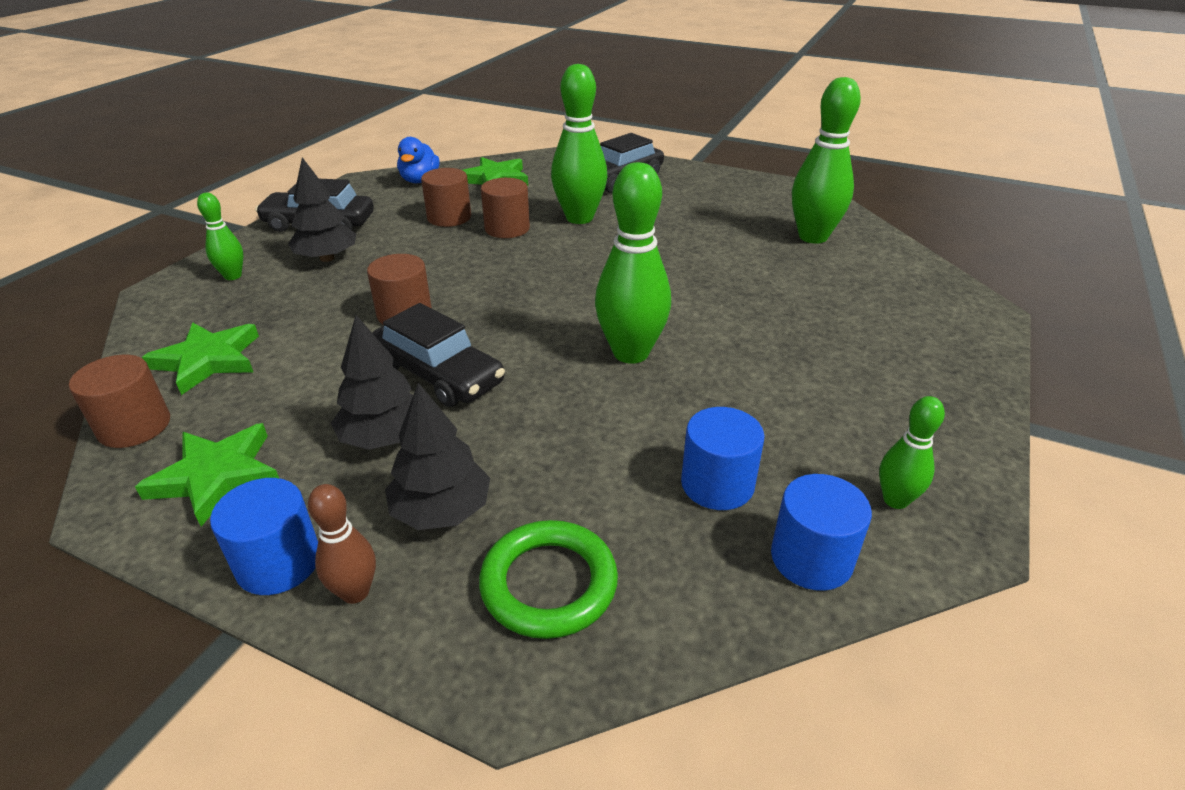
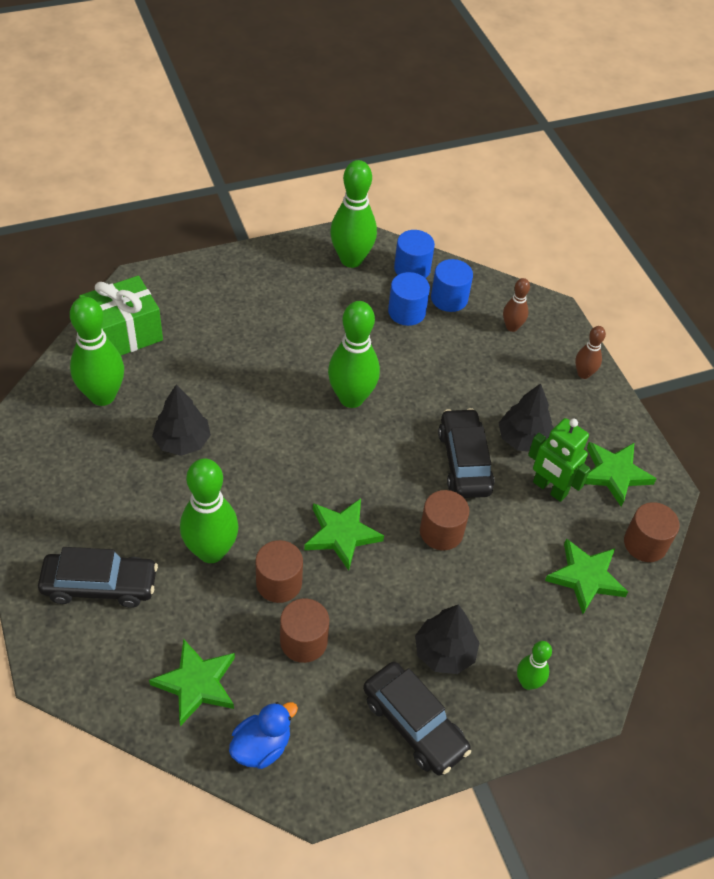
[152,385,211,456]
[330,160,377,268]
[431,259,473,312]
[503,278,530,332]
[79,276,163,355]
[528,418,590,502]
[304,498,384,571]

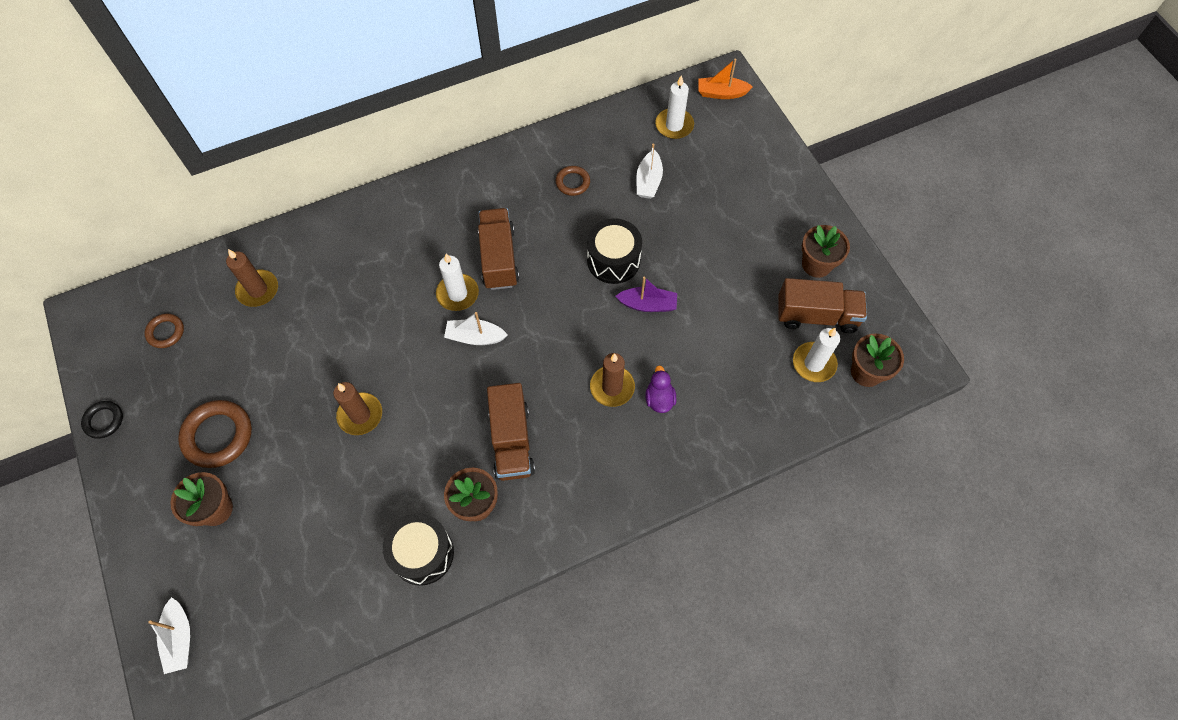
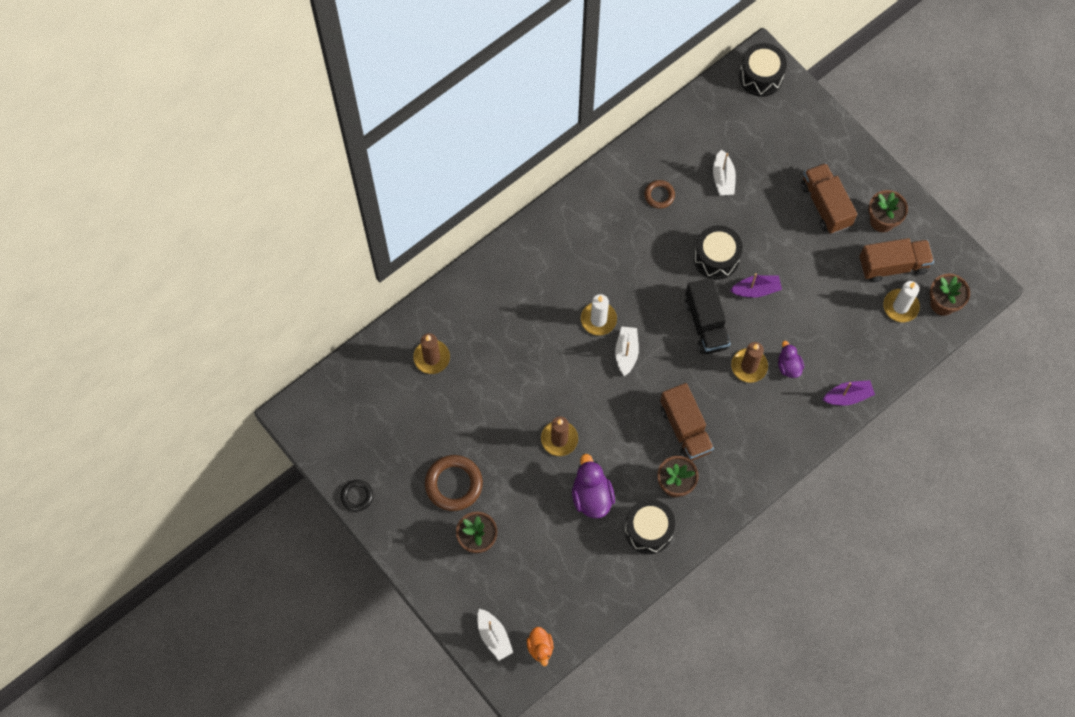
[739,43,787,97]
[655,75,694,139] (first image)
[801,163,857,234]
[615,326,639,376]
[144,314,184,348] (first image)
[685,278,731,354]
[823,380,875,405]
[572,454,615,518]
[527,627,554,666]

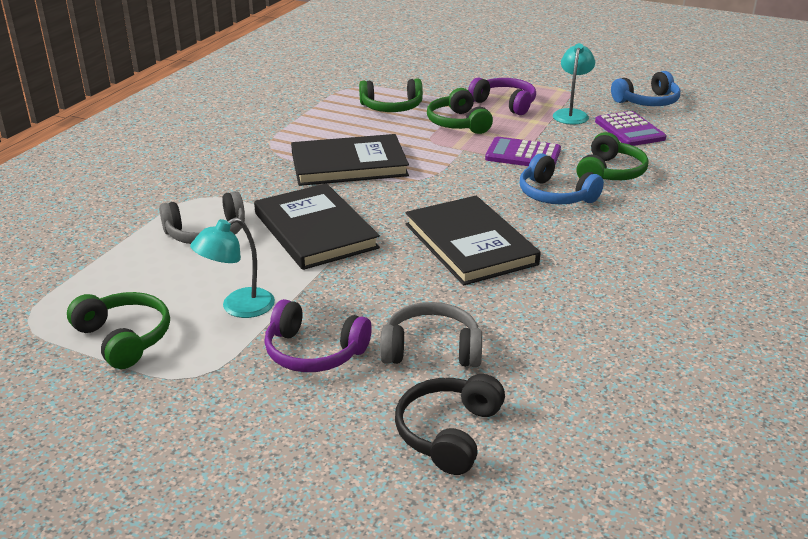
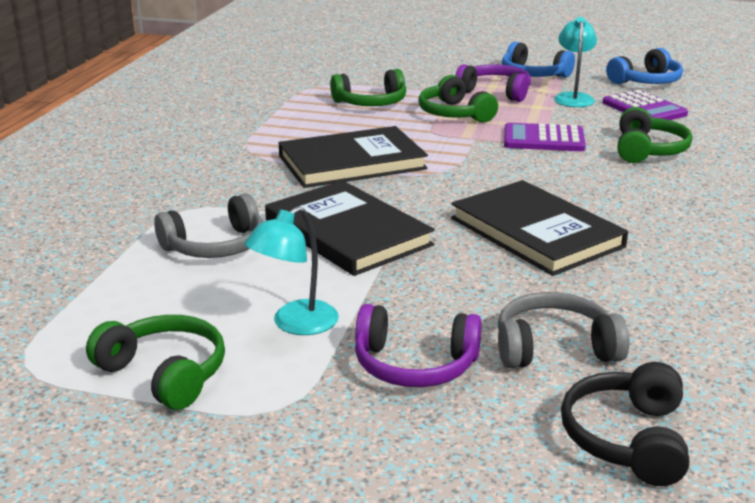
[502,42,575,78]

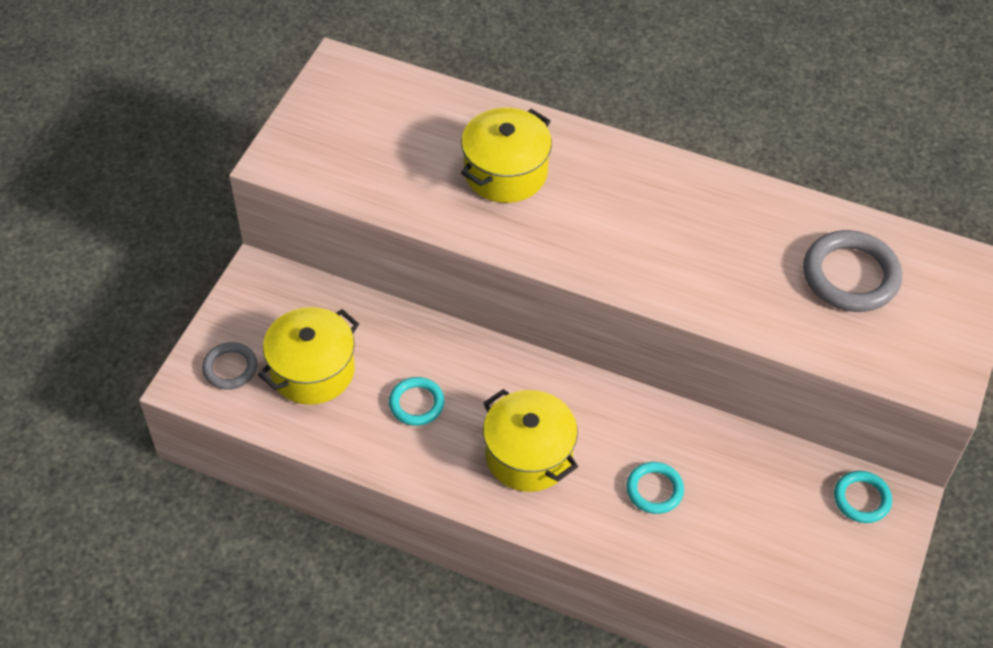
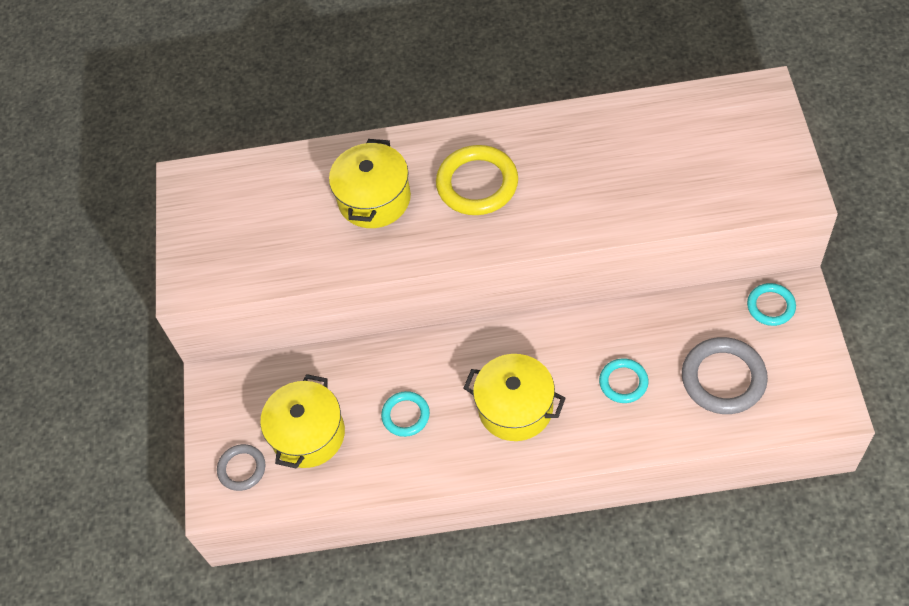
[682,337,768,414]
[436,145,518,215]

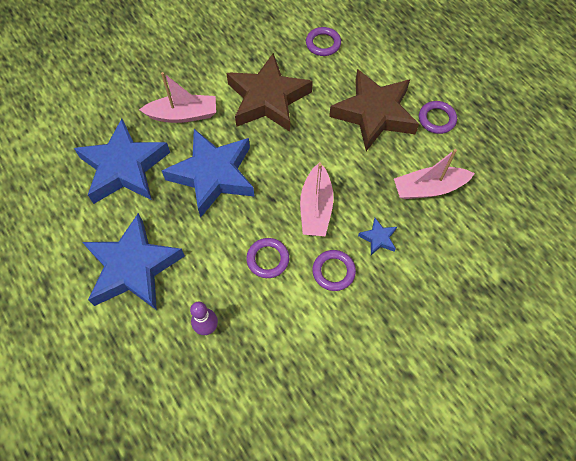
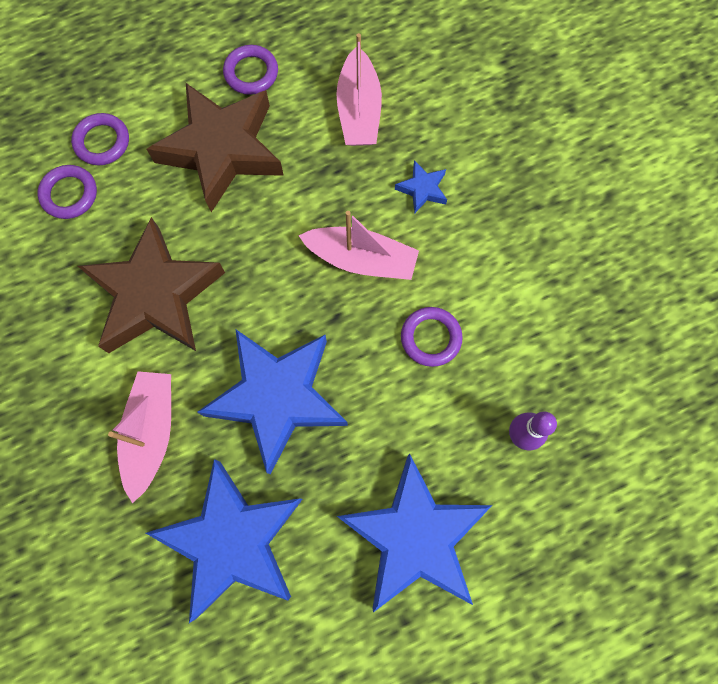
[71,113,129,165]

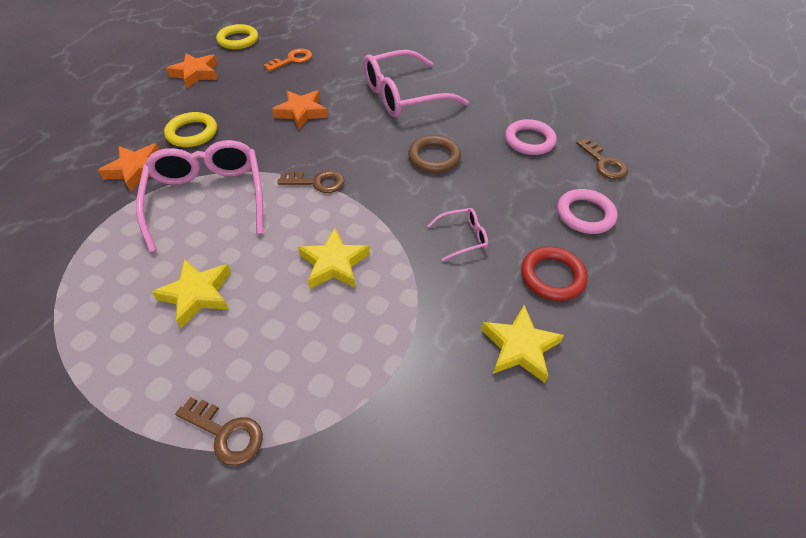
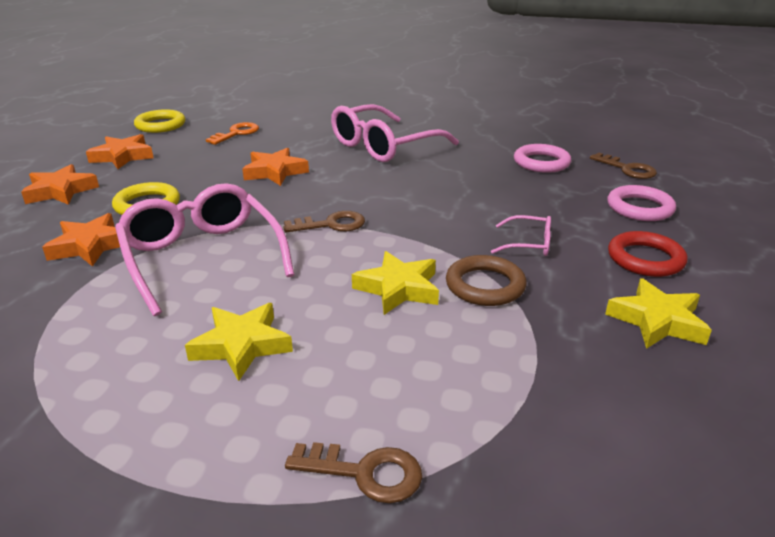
[446,255,527,306]
[491,215,551,256]
[21,164,99,205]

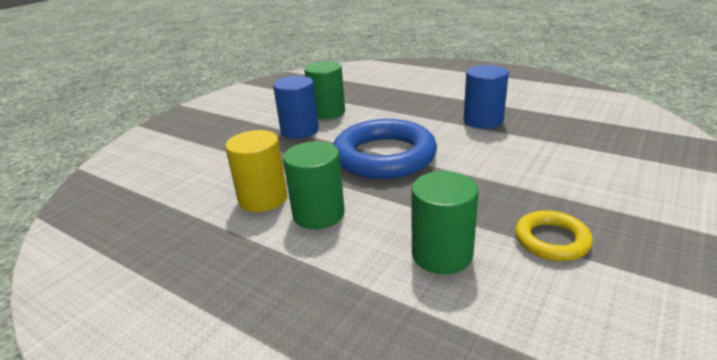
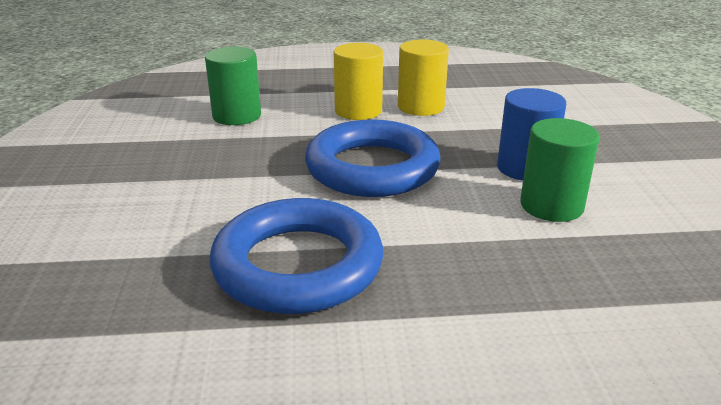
[210,198,383,314]
[334,43,383,120]
[515,210,593,261] (first image)

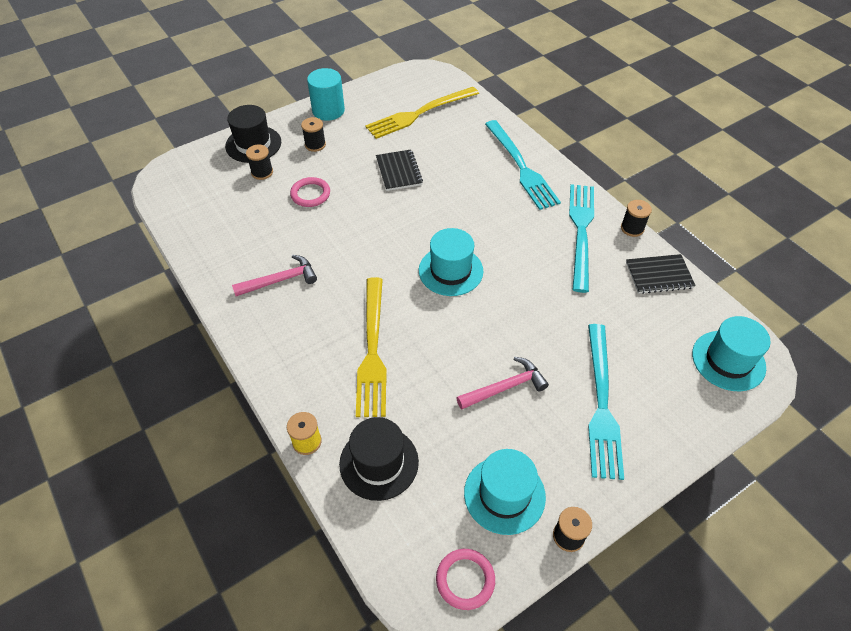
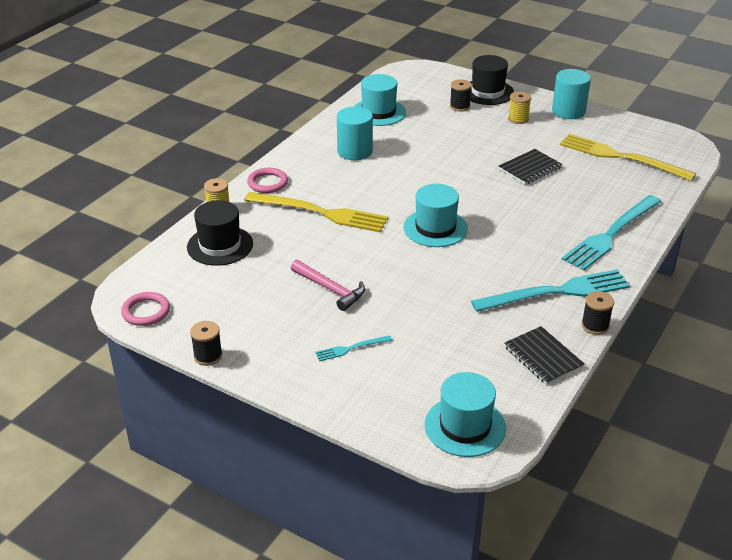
[508,91,531,124]
[247,168,288,193]
[337,107,373,160]
[244,192,388,232]
[315,335,392,361]
[354,74,406,126]

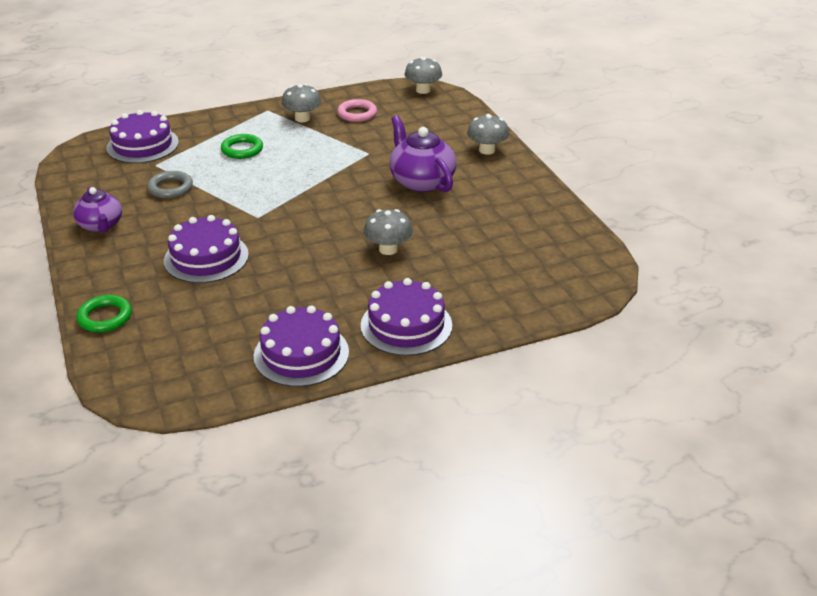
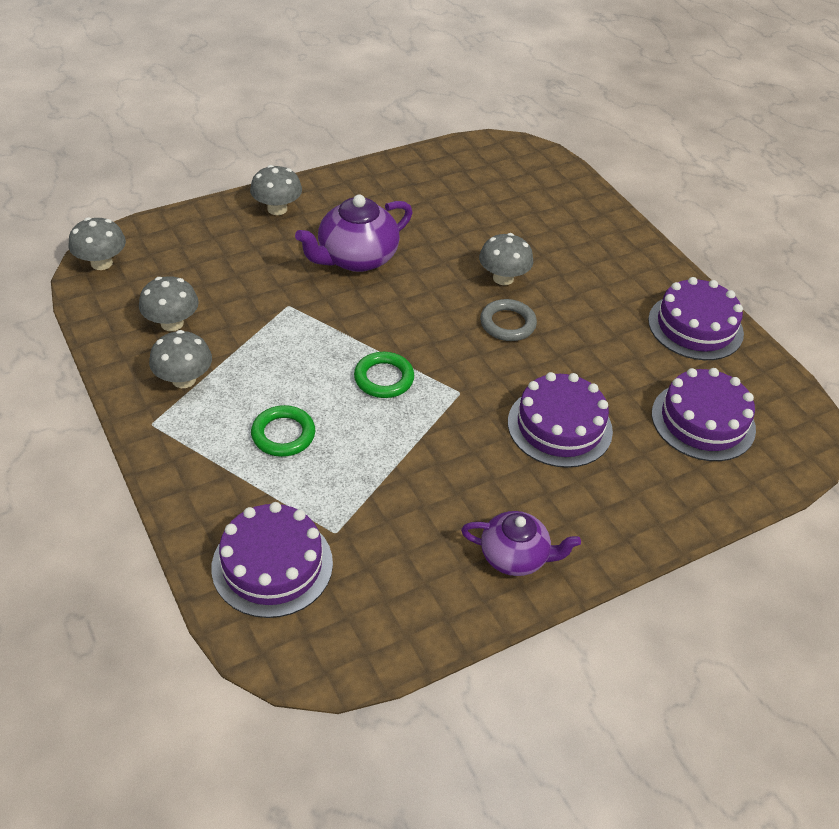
[139,276,199,331]
[480,299,537,341]
[461,511,581,576]
[652,368,756,461]
[354,352,414,398]

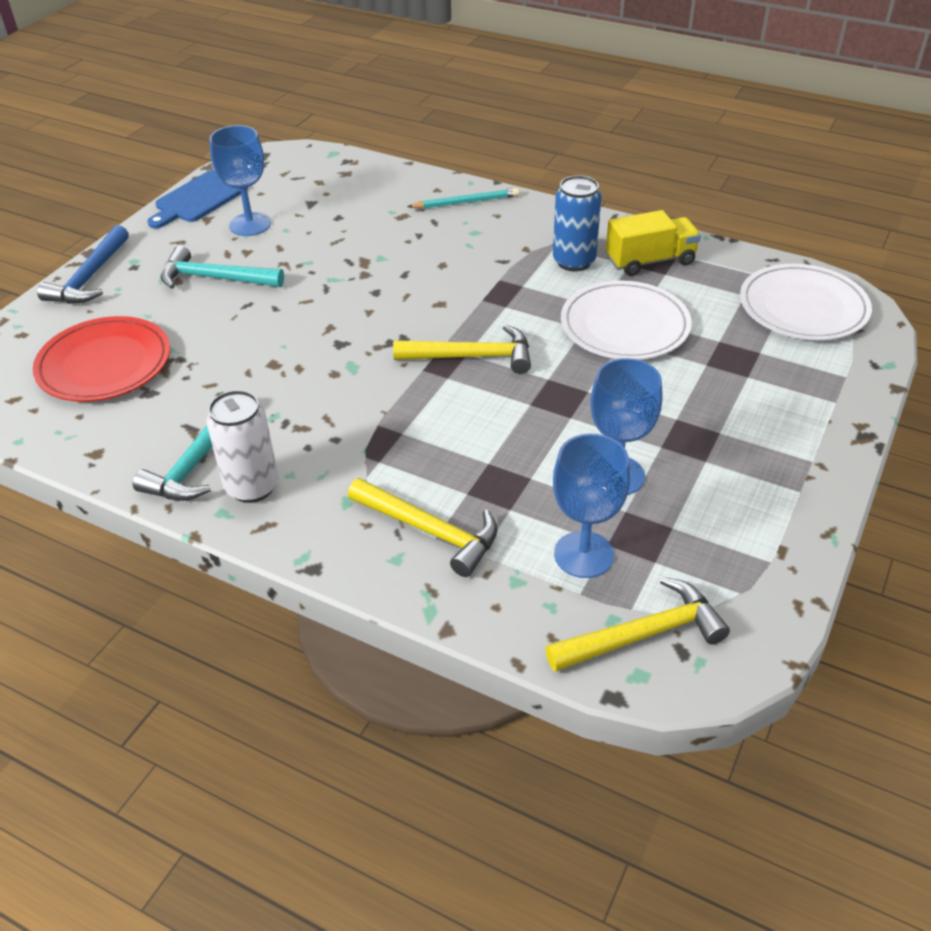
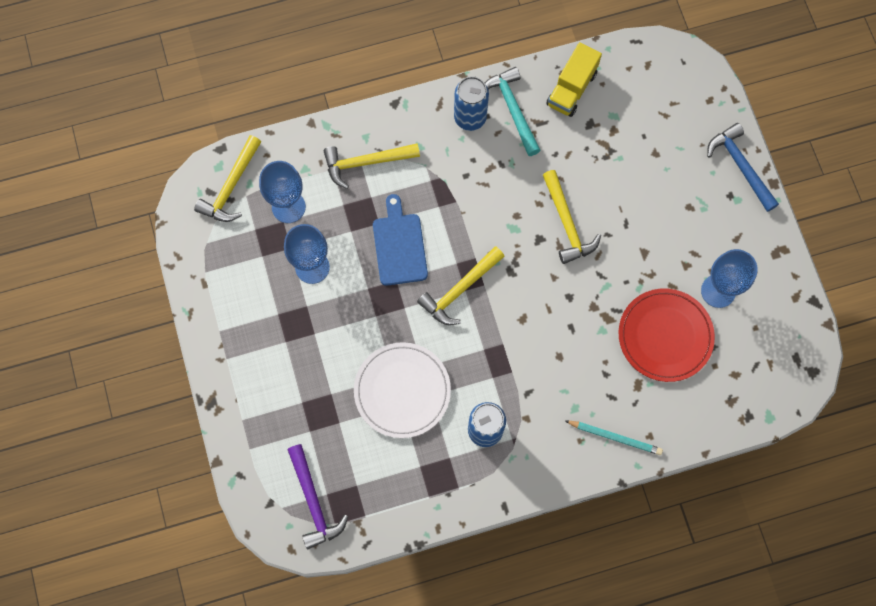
[373,194,428,286]
[566,421,663,455]
[546,42,602,117]
[161,246,284,289] (first image)
[287,444,348,549]
[619,289,715,382]
[454,76,489,131]
[543,170,601,264]

